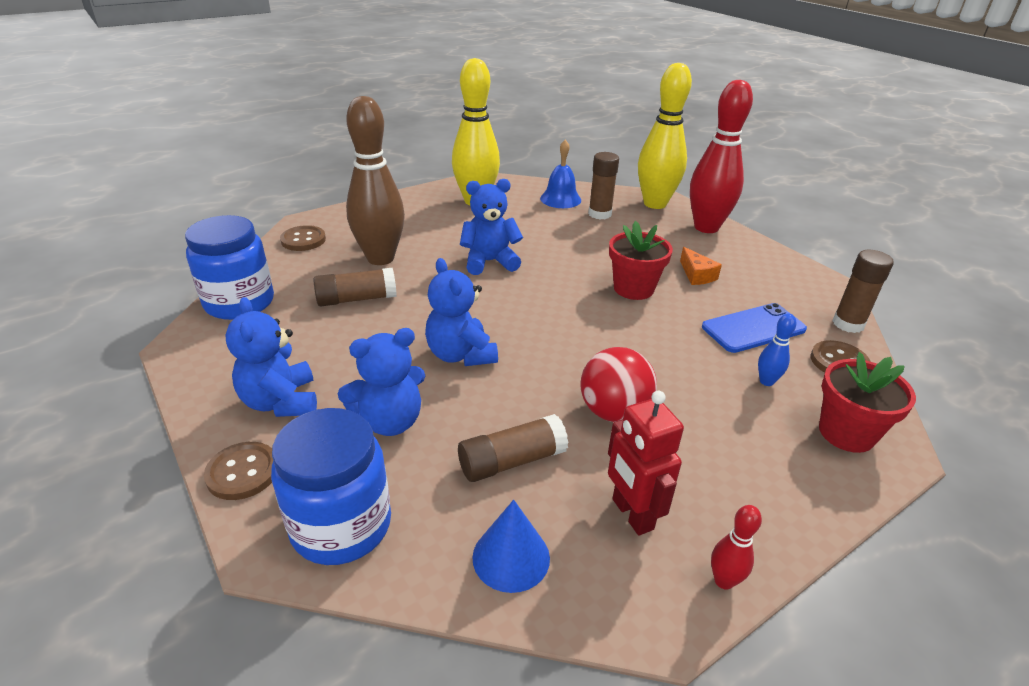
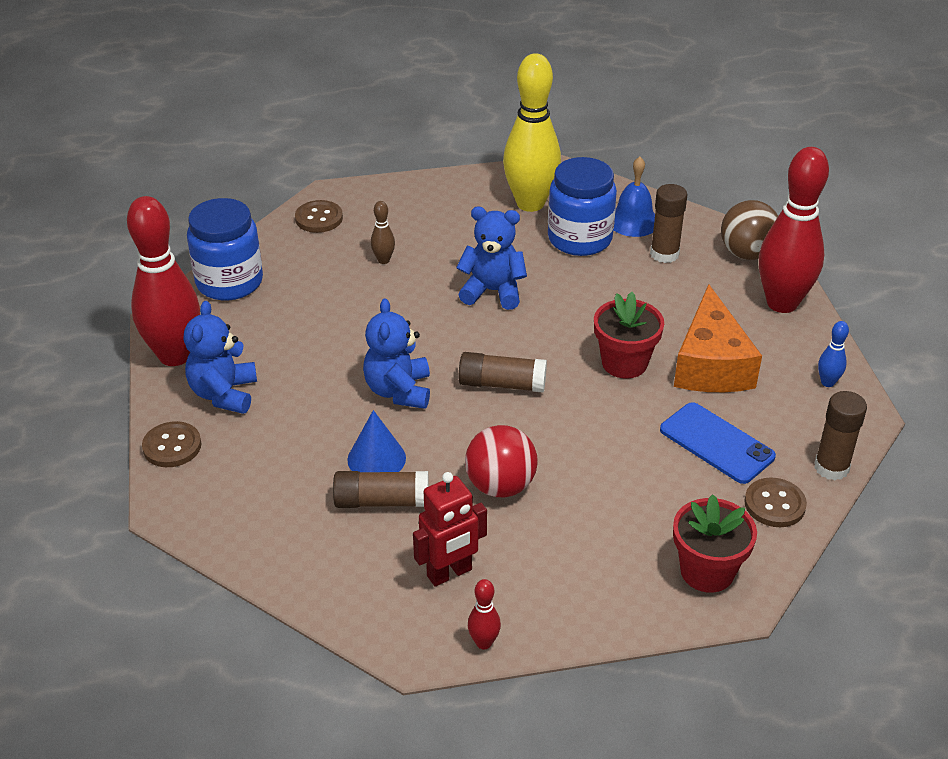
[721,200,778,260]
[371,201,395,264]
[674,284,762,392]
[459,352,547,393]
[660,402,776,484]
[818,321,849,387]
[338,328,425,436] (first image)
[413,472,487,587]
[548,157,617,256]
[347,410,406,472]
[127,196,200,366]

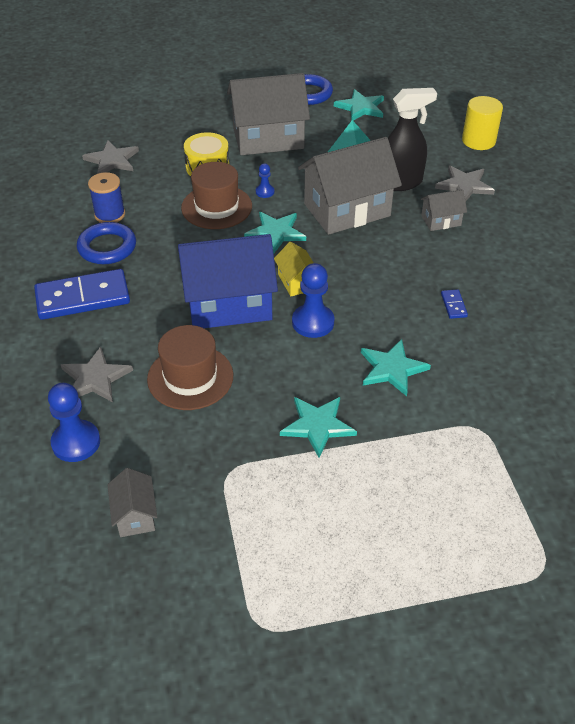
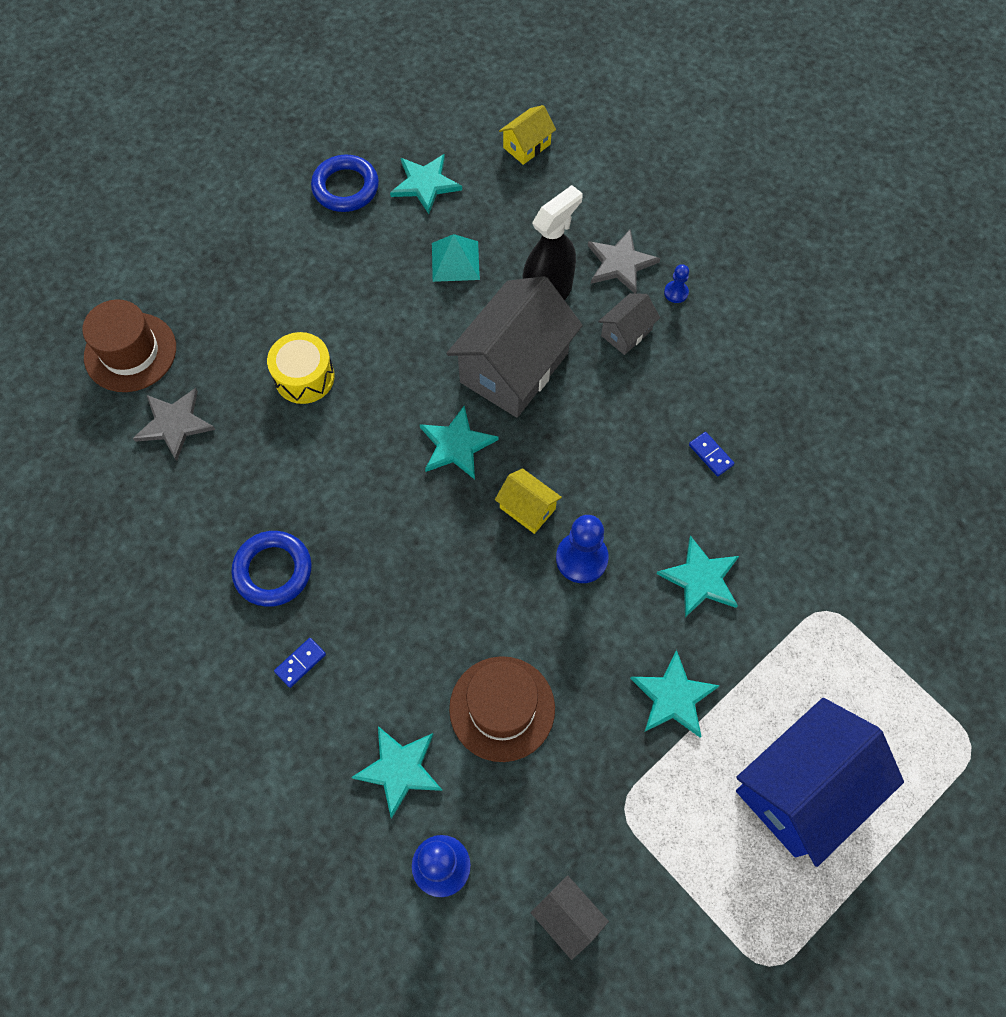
[227,73,310,155] (first image)
[462,96,503,150] (first image)
[83,299,176,392]
[664,264,689,303]
[88,172,125,223] (first image)
[736,698,904,867]
[274,638,326,688]
[351,726,442,819]
[499,105,556,165]

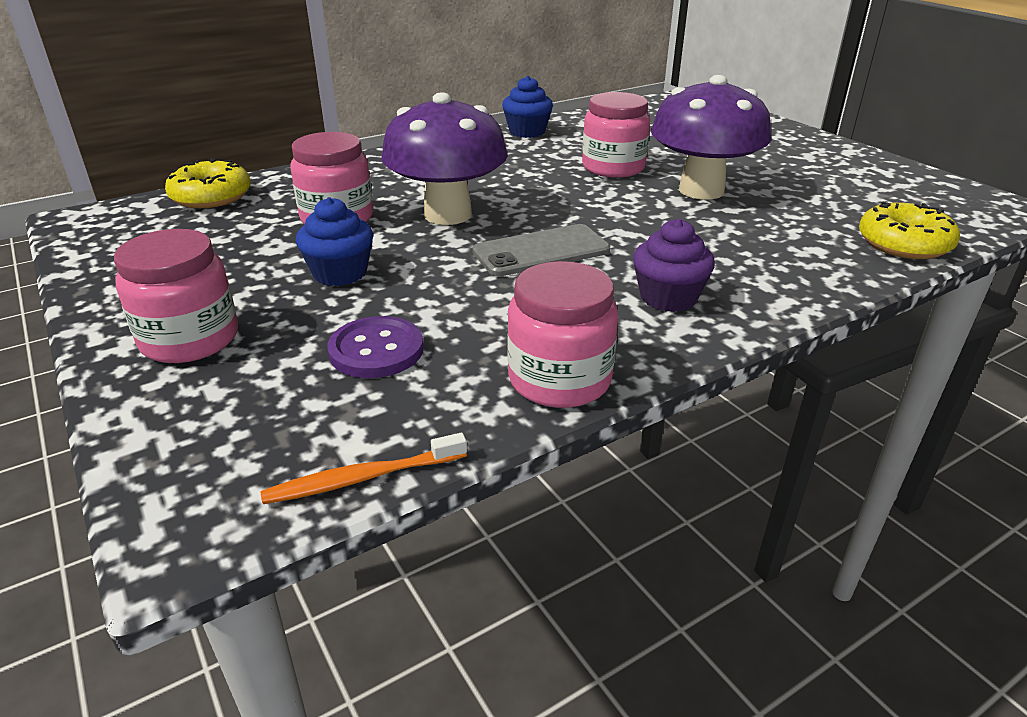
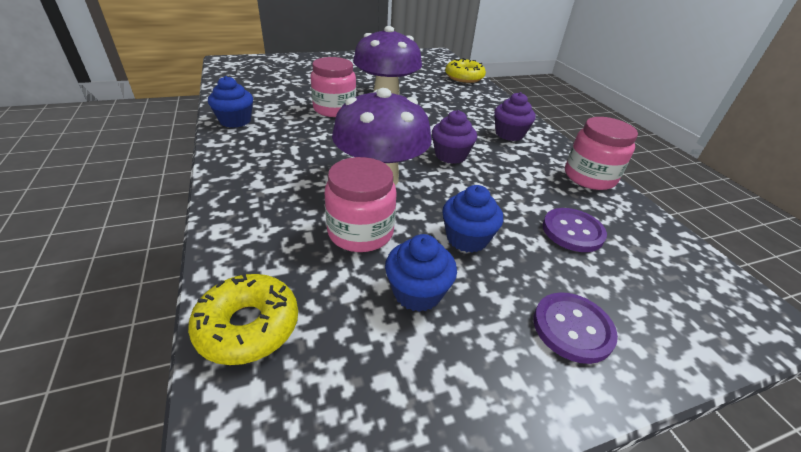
[432,110,477,164]
[534,292,618,364]
[261,433,467,504] (first image)
[385,234,457,312]

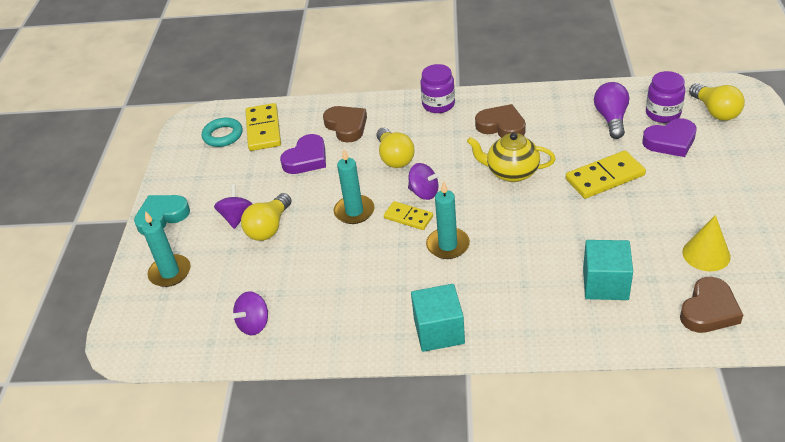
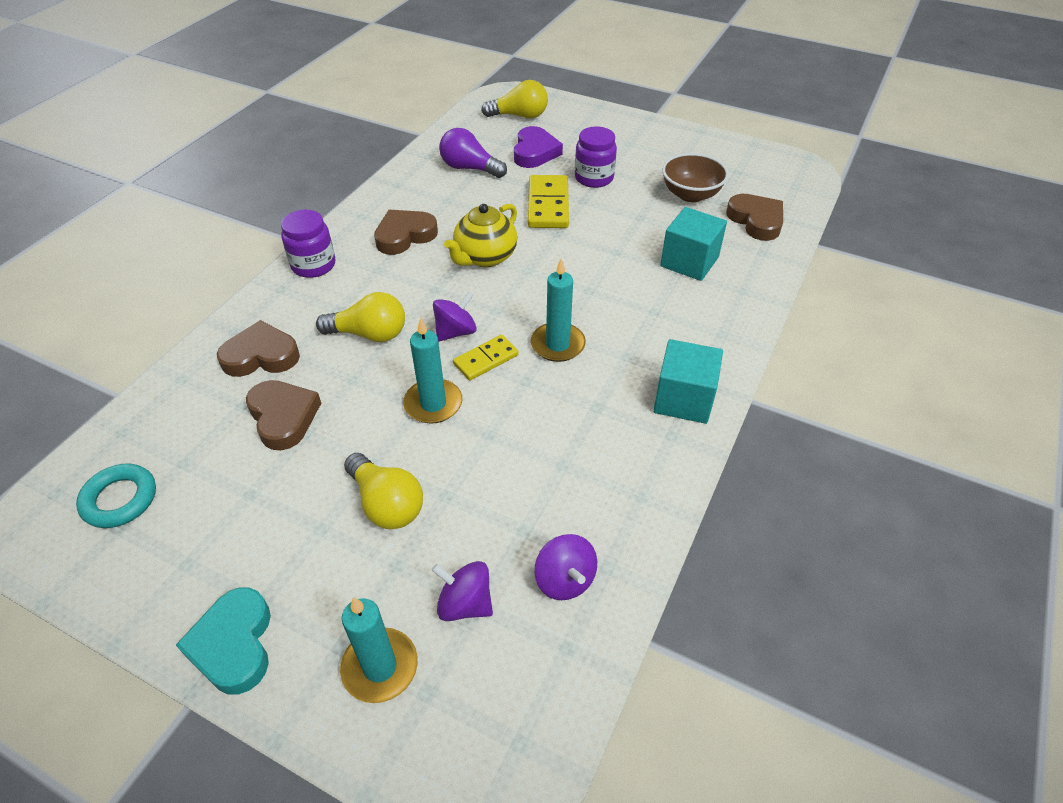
[575,126,617,188]
[245,103,281,151] (first image)
[246,380,321,450]
[432,561,493,621]
[662,153,729,202]

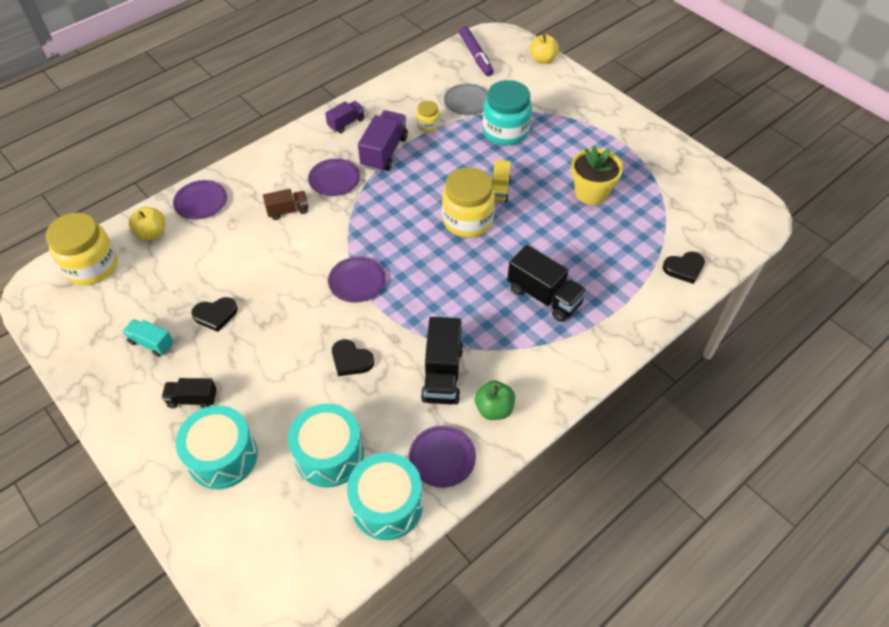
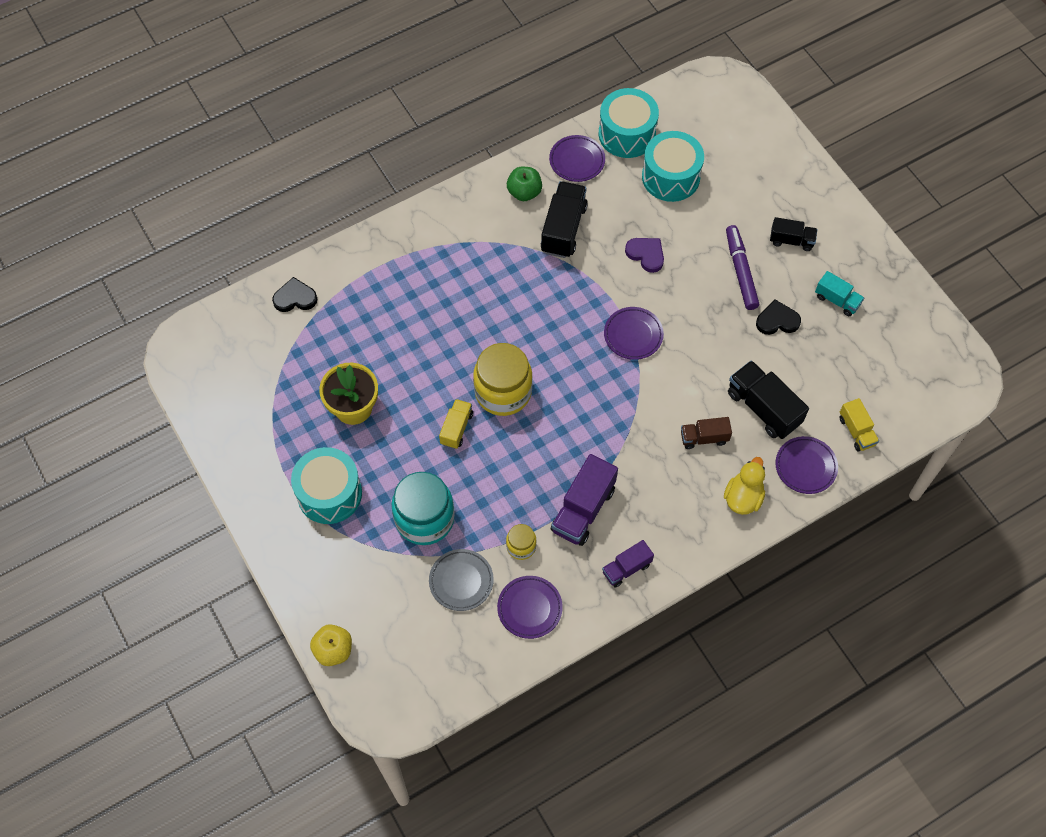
[726,225,759,310]
[497,576,563,639]
[839,398,879,451]
[46,212,118,285] (first image)
[728,360,809,439]
[625,238,664,273]
[291,447,362,524]
[724,457,765,515]

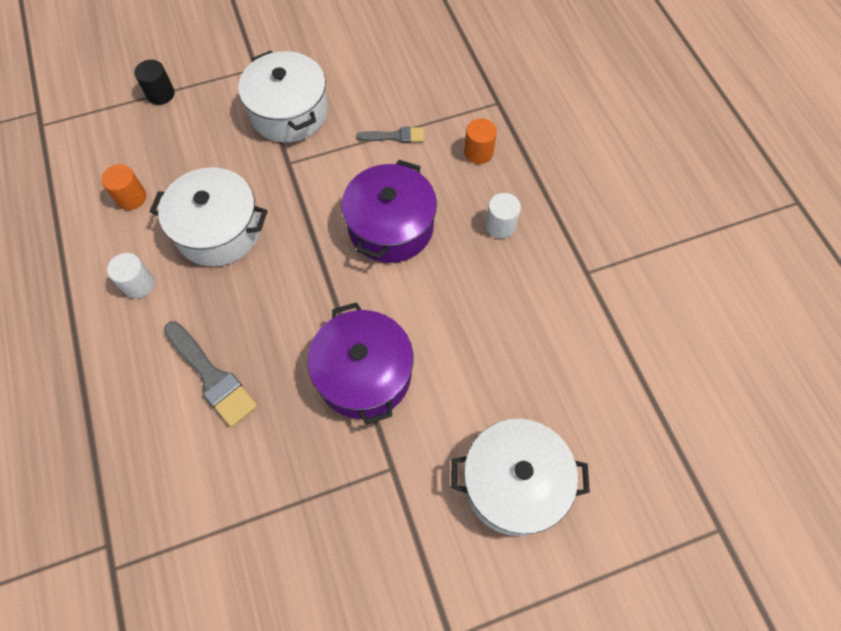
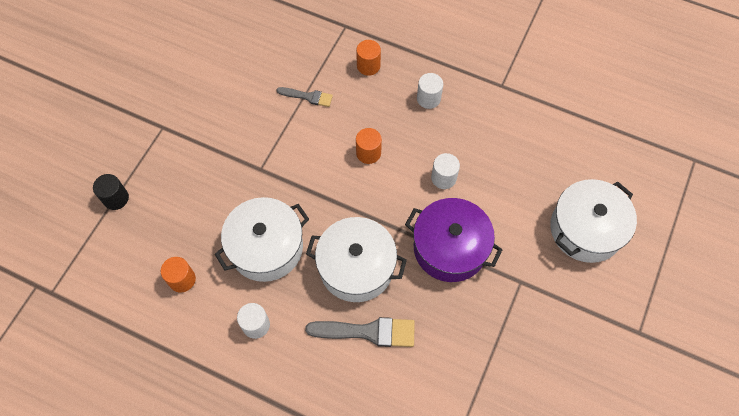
[306,217,407,302]
[277,87,333,107]
[356,128,382,164]
[431,153,460,189]

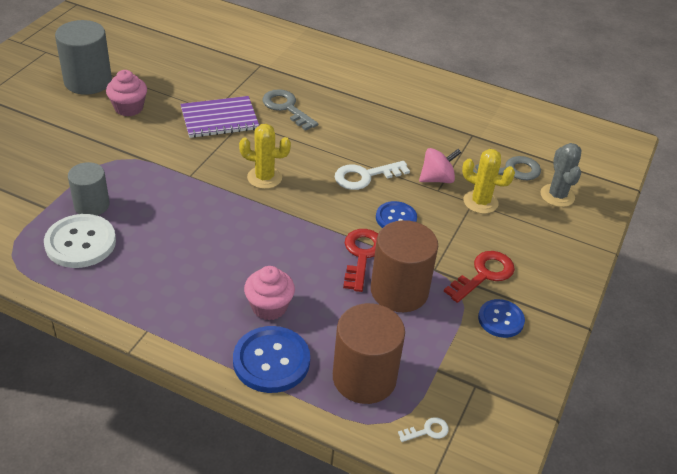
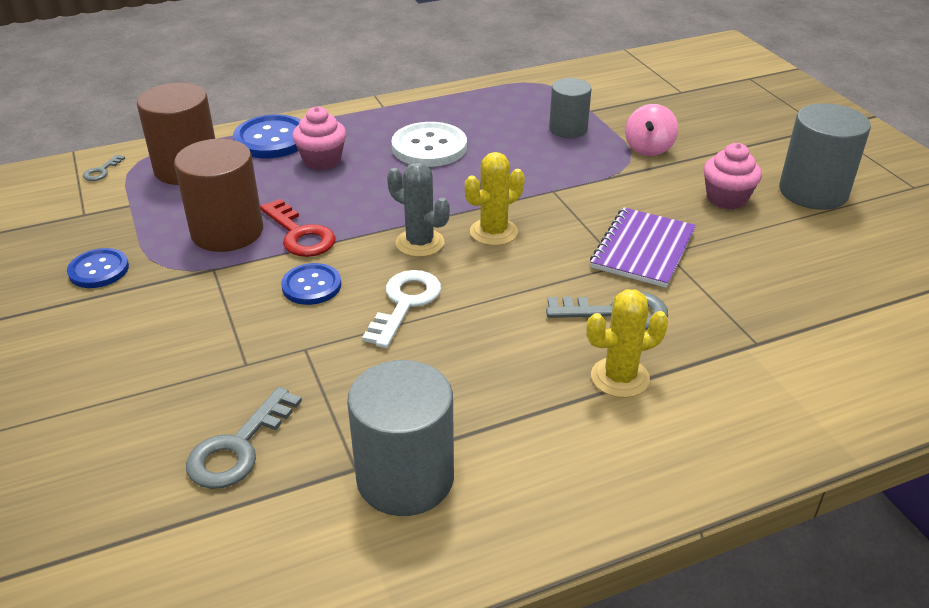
[387,162,450,257]
[625,104,678,156]
[586,289,668,398]
[391,122,467,167]
[444,251,515,303] (first image)
[83,155,125,181]
[347,360,454,516]

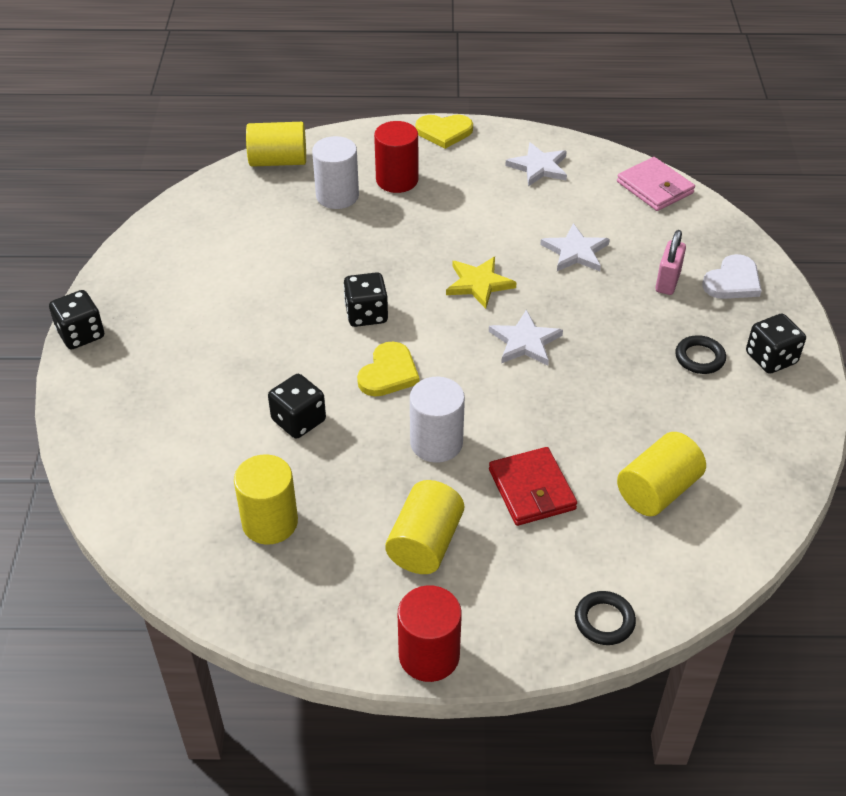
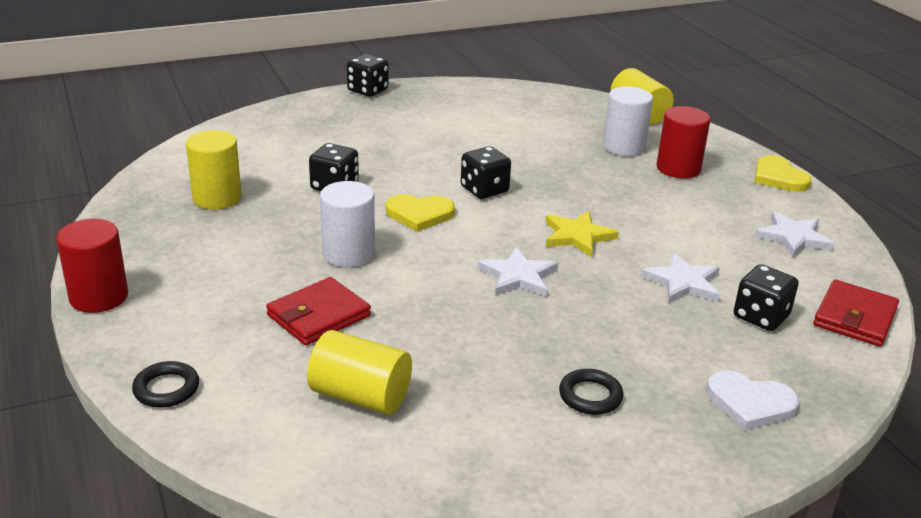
[813,279,899,347]
[655,230,686,295] (first image)
[734,264,799,331]
[385,480,464,574] (first image)

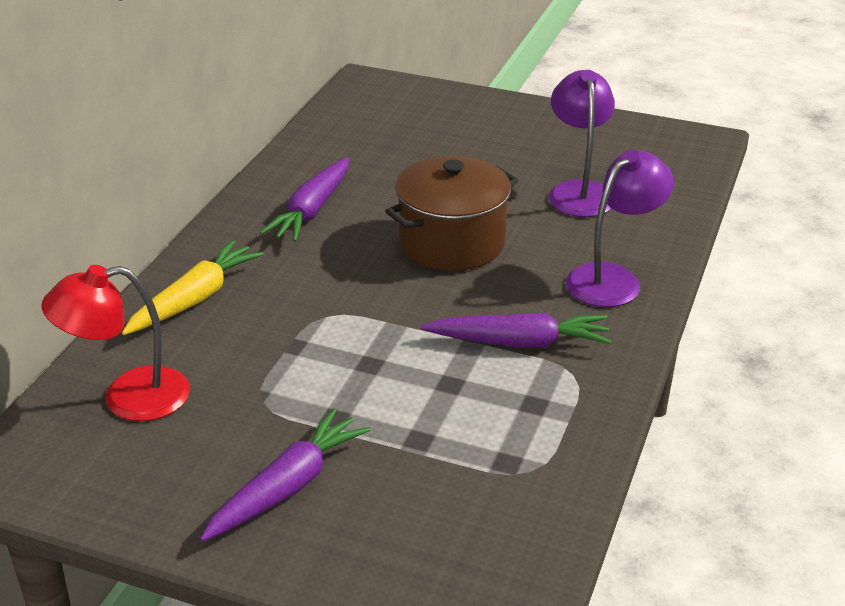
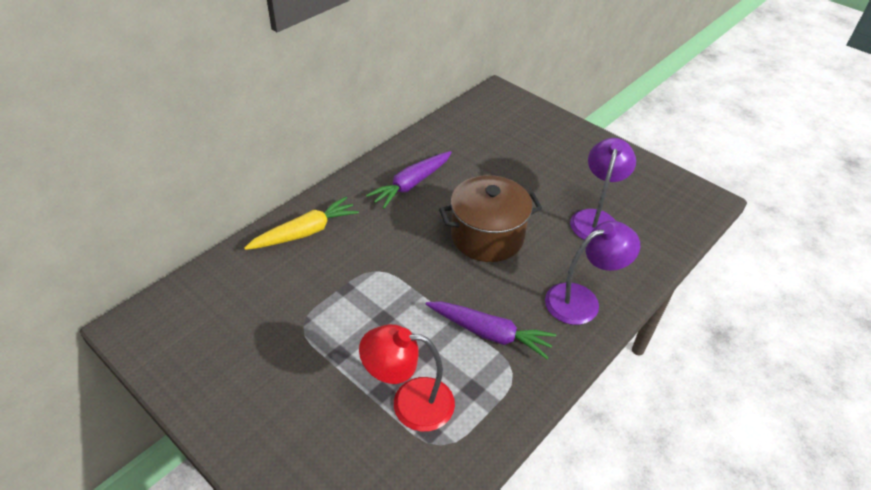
[359,324,455,432]
[200,409,370,542] (first image)

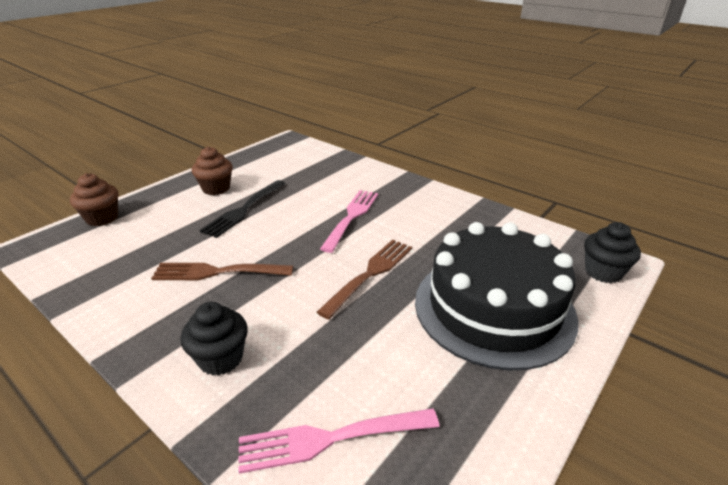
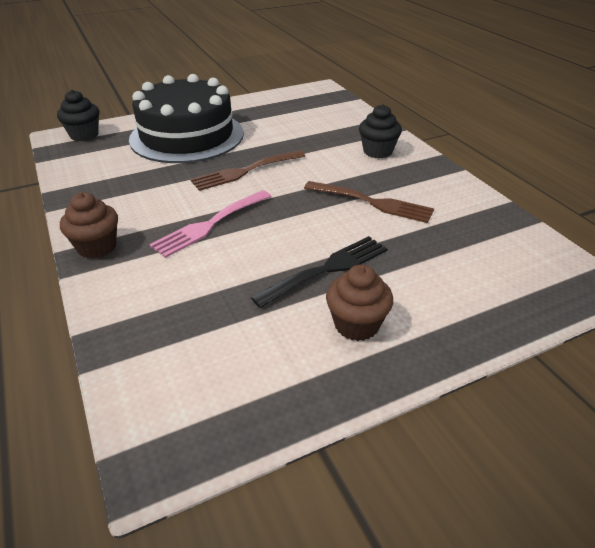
[60,192,118,259]
[238,408,440,474] (first image)

